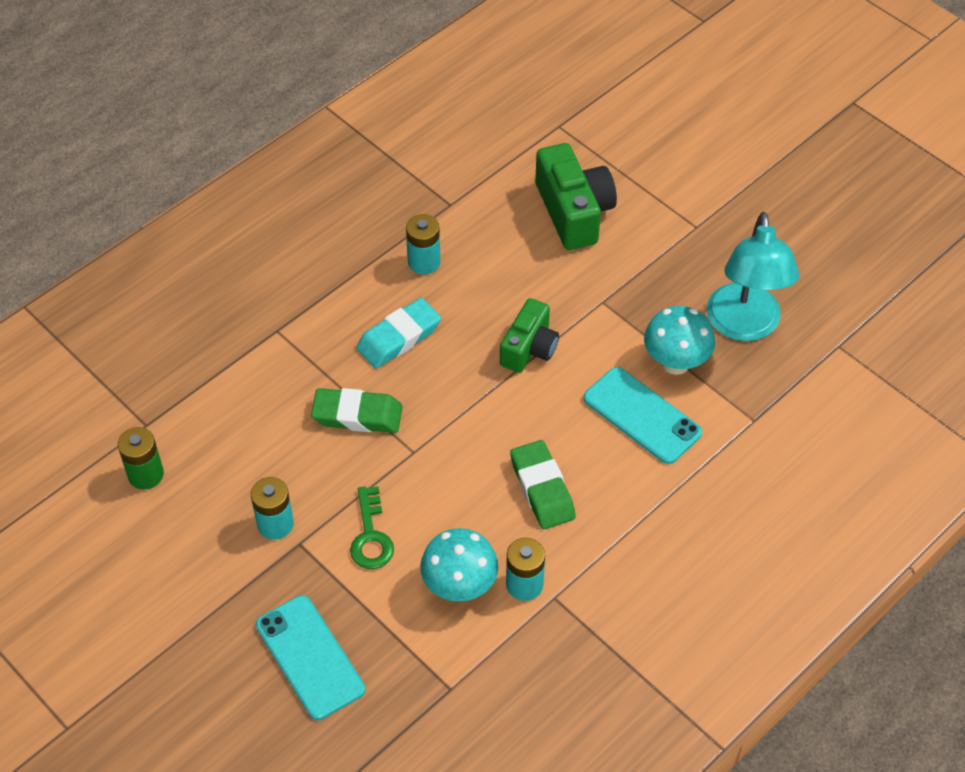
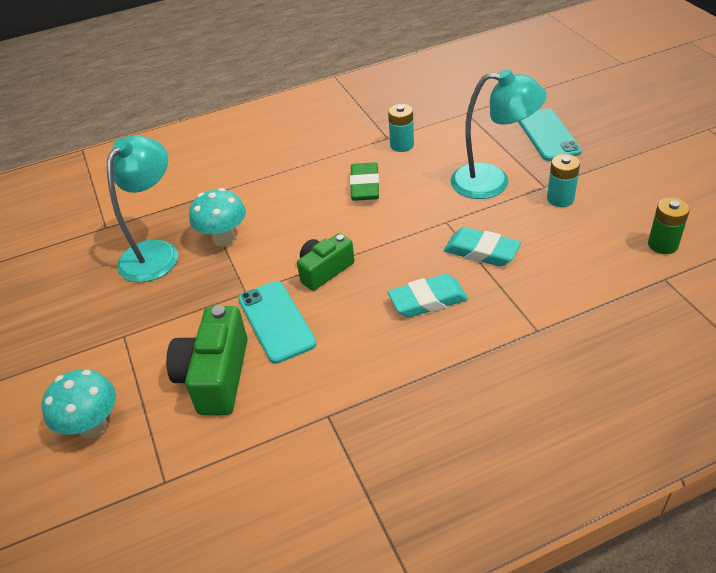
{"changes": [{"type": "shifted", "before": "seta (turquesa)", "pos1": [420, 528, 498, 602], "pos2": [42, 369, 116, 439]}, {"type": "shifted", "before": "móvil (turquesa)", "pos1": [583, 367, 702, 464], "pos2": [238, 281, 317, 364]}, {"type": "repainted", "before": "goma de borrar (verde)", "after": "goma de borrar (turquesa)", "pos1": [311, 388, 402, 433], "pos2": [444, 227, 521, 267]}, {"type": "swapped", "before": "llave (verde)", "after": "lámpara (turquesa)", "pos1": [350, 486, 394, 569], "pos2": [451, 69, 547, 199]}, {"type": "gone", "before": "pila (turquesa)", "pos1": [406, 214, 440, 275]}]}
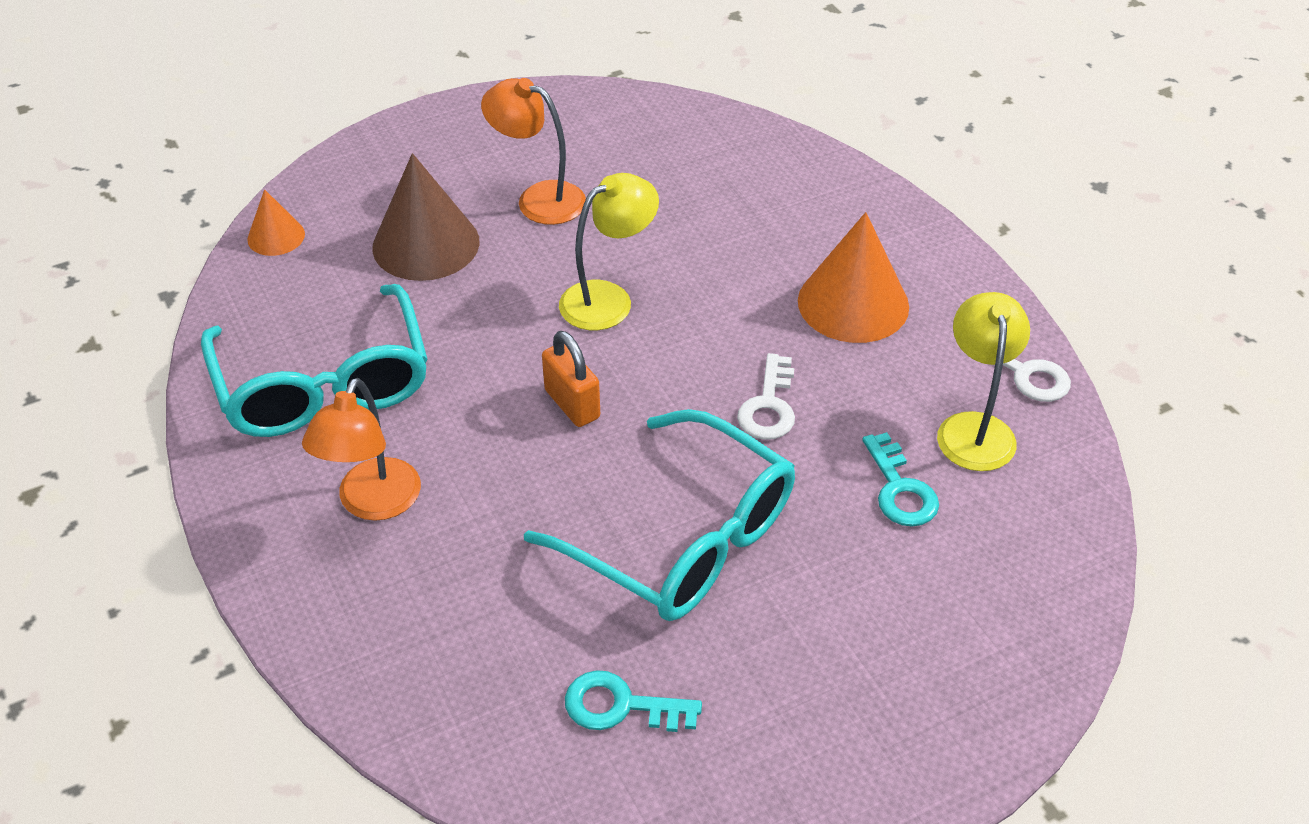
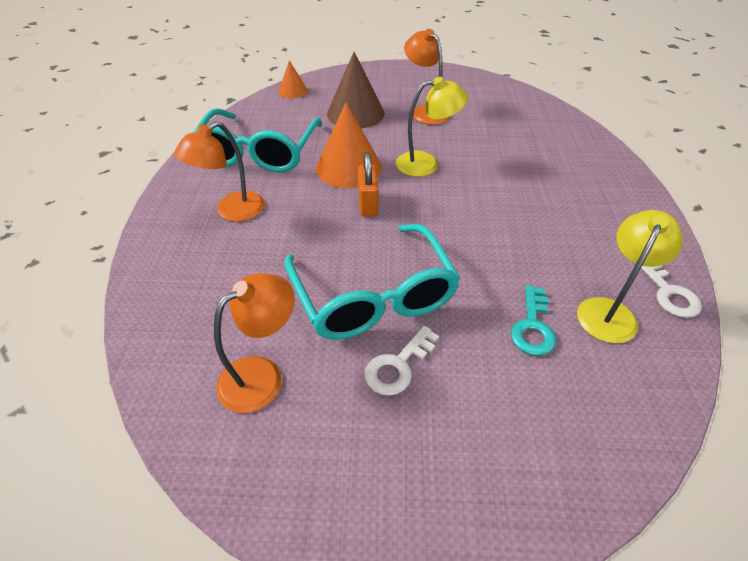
{"changes": [{"type": "swapped", "before": "llave (turquesa)", "after": "lámpara (naranja)", "pos1": [565, 670, 702, 732], "pos2": [214, 273, 295, 413]}, {"type": "shifted", "before": "cono (naranja)", "pos1": [798, 212, 909, 343], "pos2": [316, 103, 382, 188]}, {"type": "shifted", "before": "llave (blanco)", "pos1": [737, 353, 795, 440], "pos2": [365, 326, 439, 396]}]}
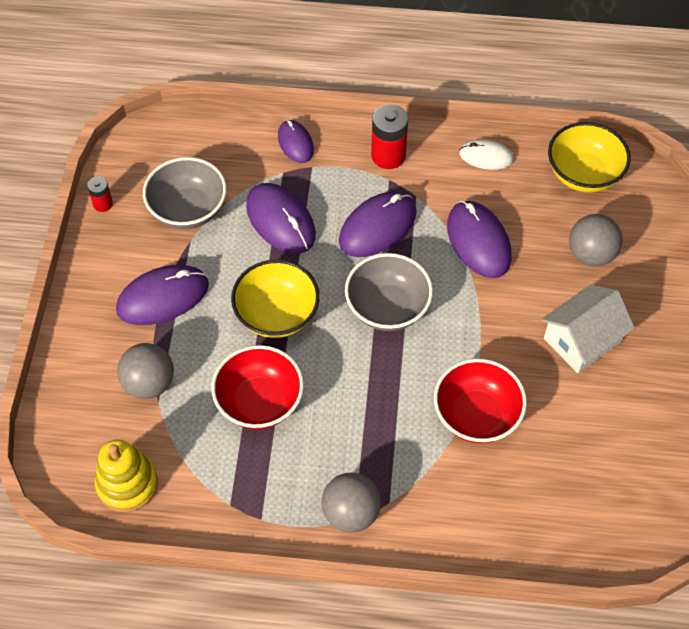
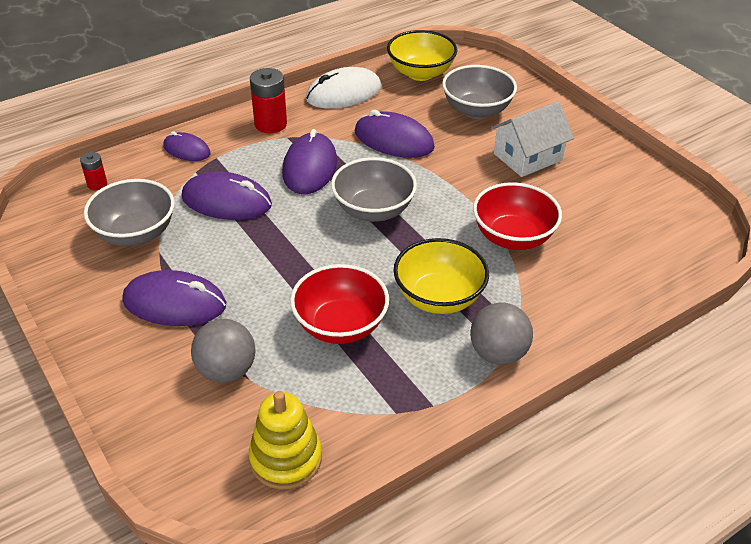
{"changes": [{"type": "shifted", "before": "pila (rojo)", "pos1": [87, 176, 113, 212], "pos2": [80, 152, 107, 190]}, {"type": "rotated", "before": "ratón (morado)", "pos1": [116, 265, 209, 325], "pos2": [122, 270, 226, 326], "turn": 75}, {"type": "scaled", "before": "ratón (blanco)", "pos1": [459, 140, 514, 170], "pos2": [306, 67, 381, 108], "scale": 1.64}, {"type": "shifted", "before": "cuenco (amarillo)", "pos1": [231, 260, 320, 338], "pos2": [394, 238, 489, 314]}, {"type": "swapped", "before": "pelota (gris)", "after": "cuenco (gris)", "pos1": [569, 214, 623, 266], "pos2": [442, 65, 517, 119]}, {"type": "rotated", "before": "casa (blanco)", "pos1": [541, 285, 635, 373], "pos2": [491, 101, 574, 177], "turn": 45}]}
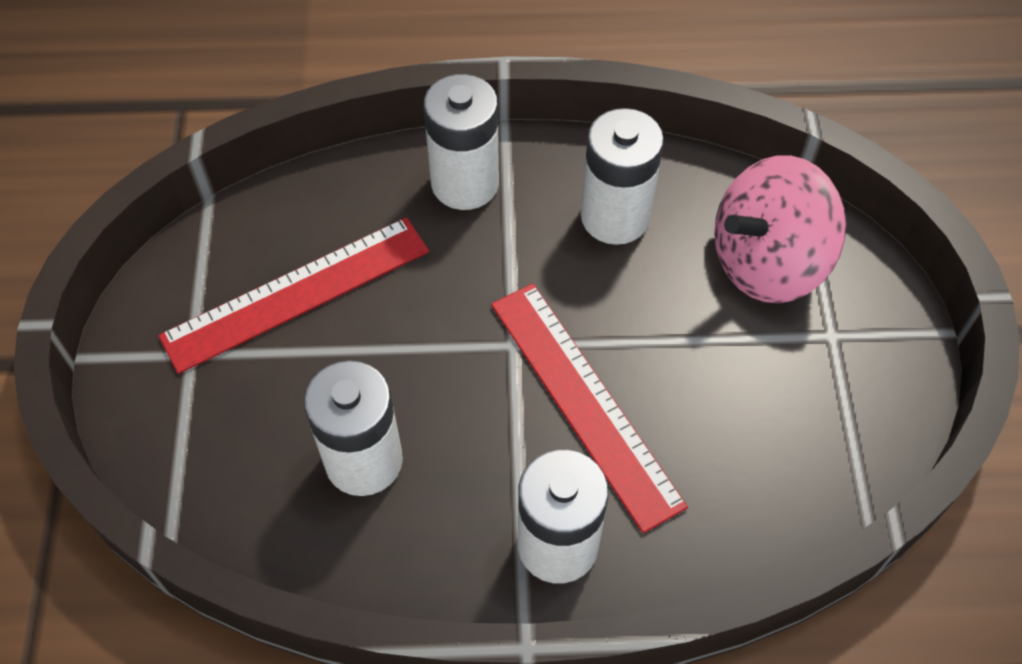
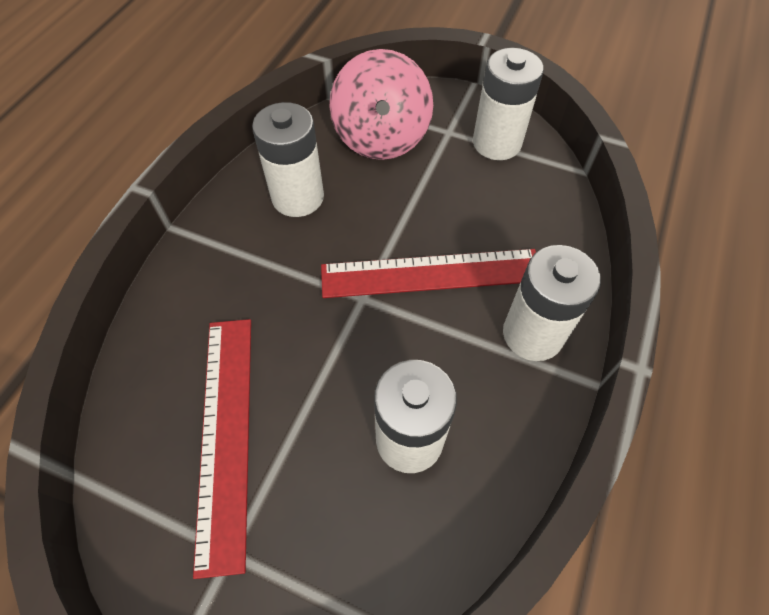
{"changes": [{"type": "shifted", "before": "pila (blanco)", "pos1": [424, 74, 499, 210], "pos2": [473, 48, 544, 160]}]}
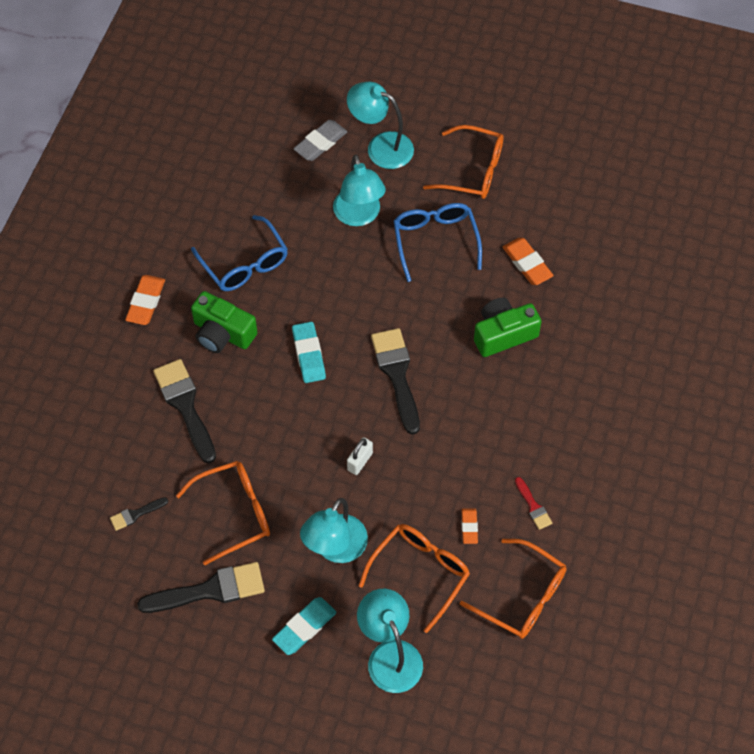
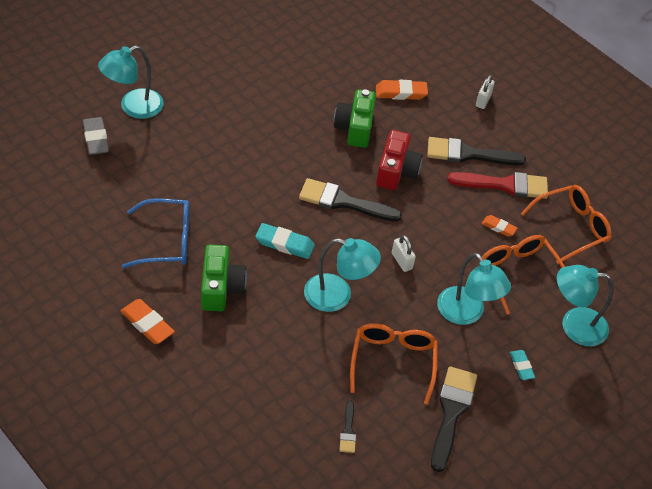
{"changes": [{"type": "rotated", "before": "cámara (verde)", "pos1": [191, 291, 257, 353], "pos2": [201, 244, 247, 311], "turn": -60}, {"type": "shifted", "before": "lámpara (turquesa)", "pos1": [333, 155, 386, 226], "pos2": [304, 238, 381, 312]}, {"type": "shifted", "before": "goma de borrar (naranja)", "pos1": [503, 238, 554, 285], "pos2": [376, 80, 428, 100]}, {"type": "new", "after": "cámara (rojo)", "pos2": [376, 130, 422, 190]}, {"type": "shifted", "before": "pincel (negro)", "pos1": [153, 359, 216, 463], "pos2": [427, 137, 526, 165]}, {"type": "scaled", "before": "pincel (rojo)", "pos1": [515, 477, 552, 530], "pos2": [447, 172, 548, 199], "scale": 2.05}, {"type": "new", "after": "candado (blanco)", "pos2": [476, 75, 495, 109]}, {"type": "scaled", "before": "goma de borrar (turquesa)", "pos1": [272, 597, 337, 655], "pos2": [510, 350, 535, 380], "scale": 0.61}, {"type": "gone", "before": "gafas (azul)", "pos1": [393, 203, 482, 282]}, {"type": "gone", "before": "gafas (naranja)", "pos1": [423, 125, 504, 199]}]}
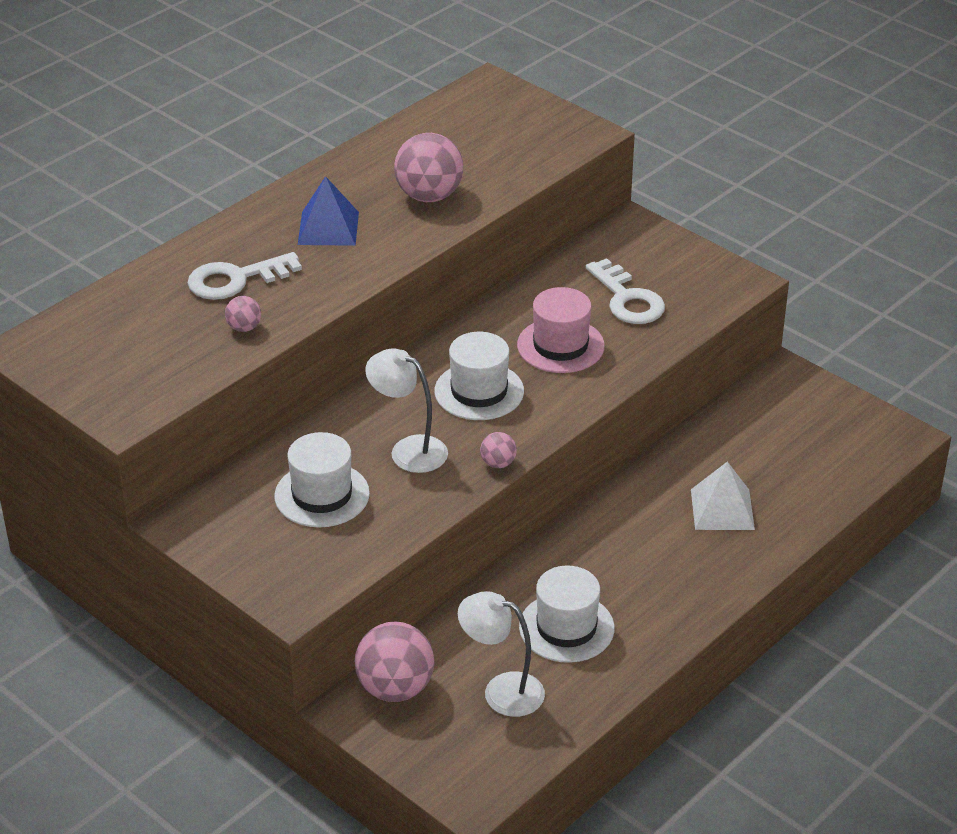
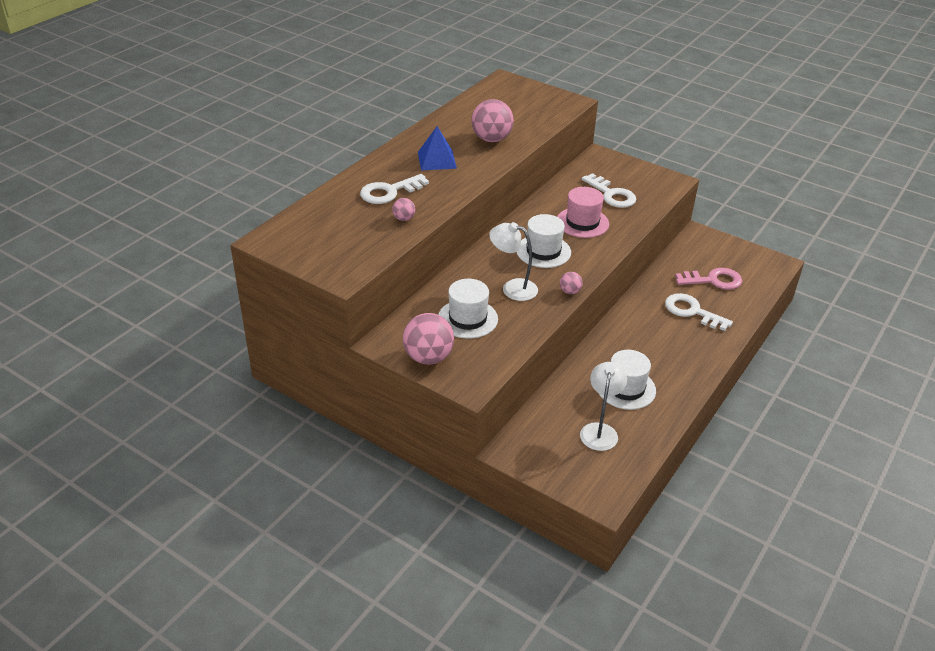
{"changes": [{"type": "shifted", "before": "pelota (rosa)", "pos1": [355, 621, 434, 702], "pos2": [403, 313, 454, 364]}, {"type": "rotated", "before": "lámpara (blanco)", "pos1": [458, 591, 545, 717], "pos2": [580, 362, 627, 451], "turn": 90}, {"type": "swapped", "before": "pirámide (blanco)", "after": "llave (blanco)", "pos1": [691, 461, 755, 530], "pos2": [665, 293, 733, 331]}, {"type": "new", "after": "llave (rosa)", "pos2": [675, 268, 742, 290]}]}
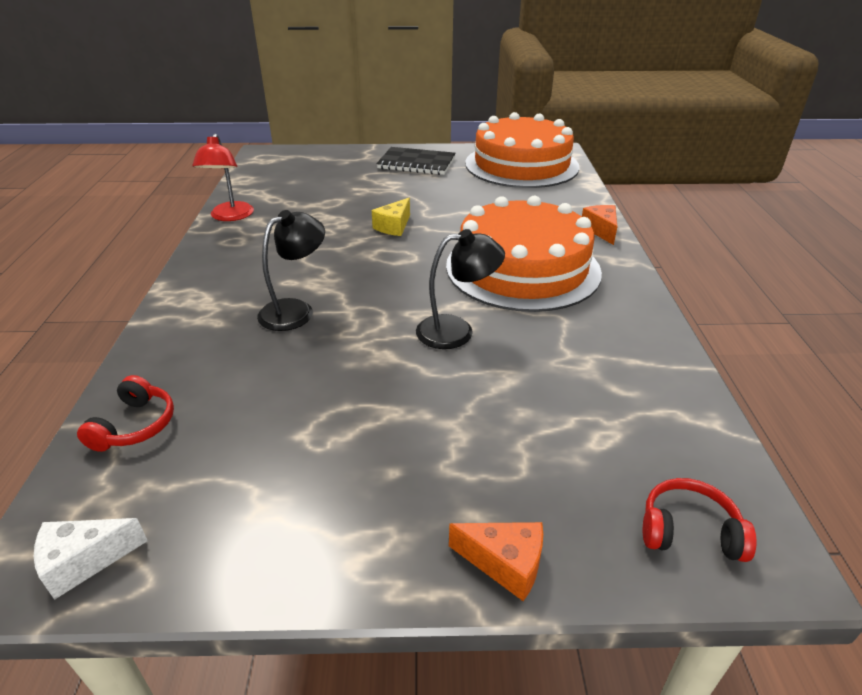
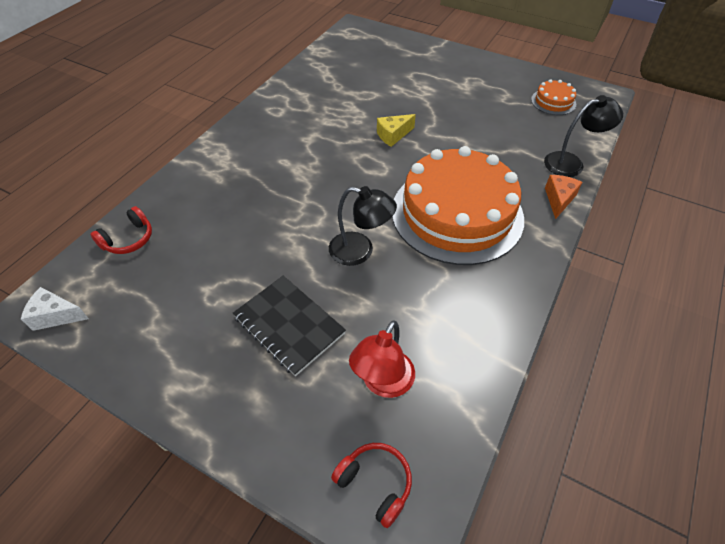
{"changes": [{"type": "shifted", "before": "cuaderno (negro)", "pos1": [377, 147, 456, 175], "pos2": [233, 276, 346, 376]}, {"type": "shifted", "before": "lámpara (rojo)", "pos1": [192, 134, 254, 221], "pos2": [349, 320, 415, 398]}, {"type": "scaled", "before": "tarta (naranja)", "pos1": [465, 112, 579, 188], "pos2": [531, 79, 576, 115], "scale": 0.41}, {"type": "shifted", "before": "lámpara (negro)", "pos1": [257, 210, 325, 331], "pos2": [544, 95, 623, 177]}, {"type": "gone", "before": "queso (naranja)", "pos1": [449, 522, 543, 601]}]}
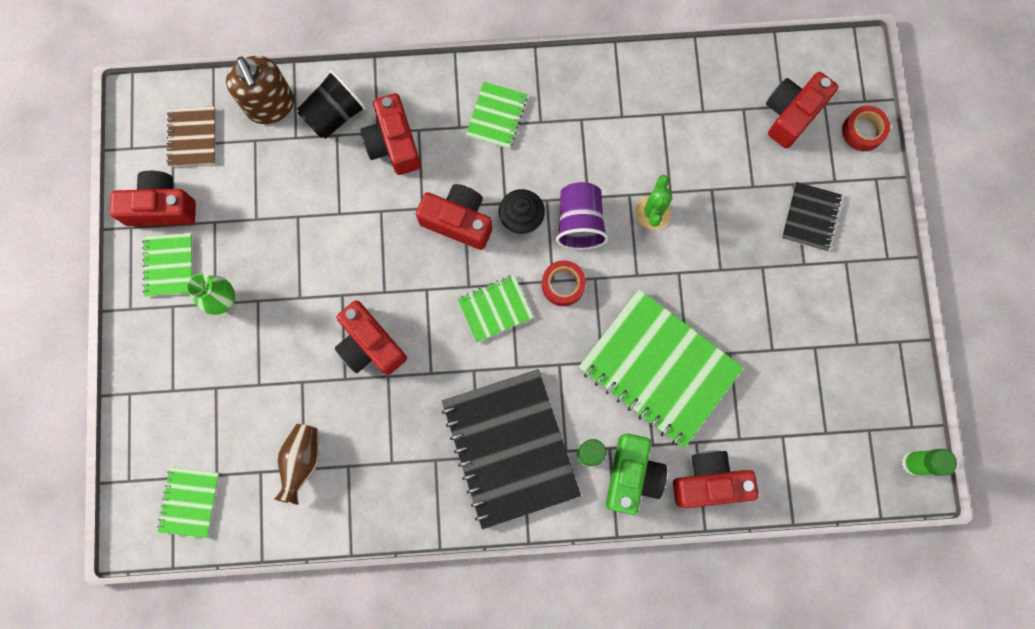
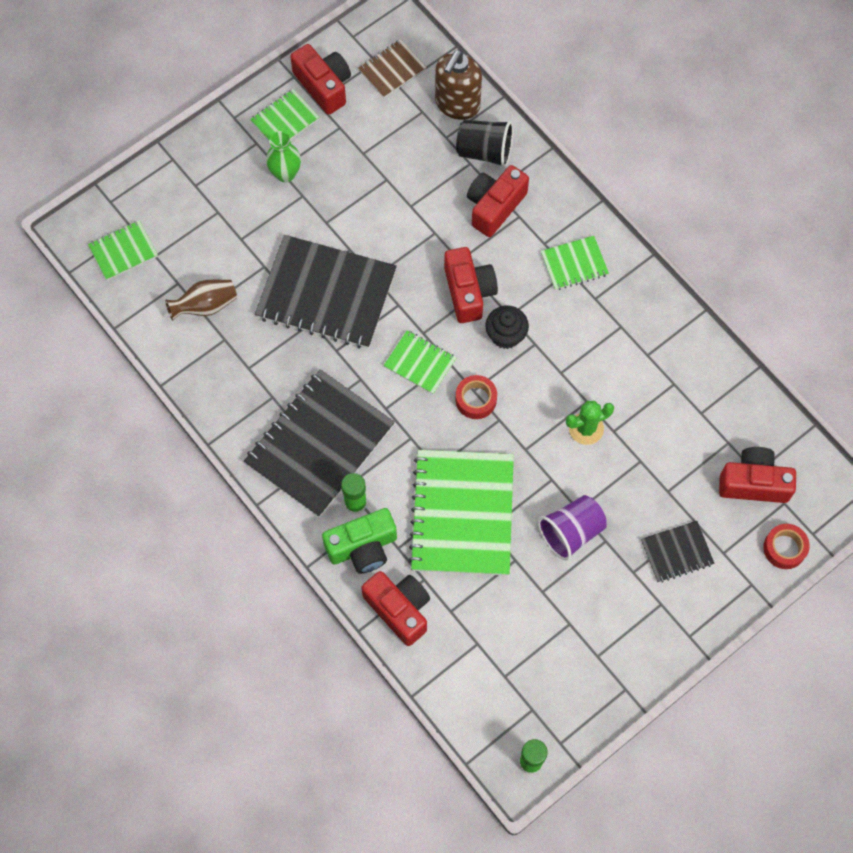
{"changes": [{"type": "swapped", "before": "cámara (rojo)", "after": "cuaderno (negro)", "pos1": [335, 300, 407, 375], "pos2": [255, 235, 397, 349]}, {"type": "shifted", "before": "vaso (morado)", "pos1": [556, 182, 608, 250], "pos2": [538, 495, 607, 561]}]}
